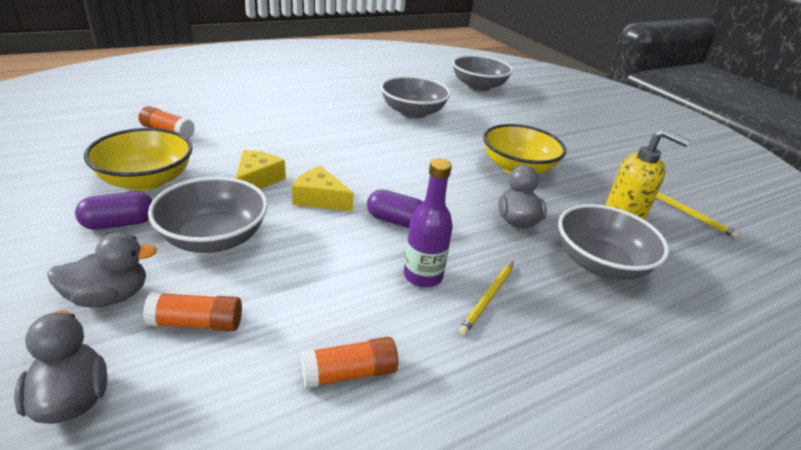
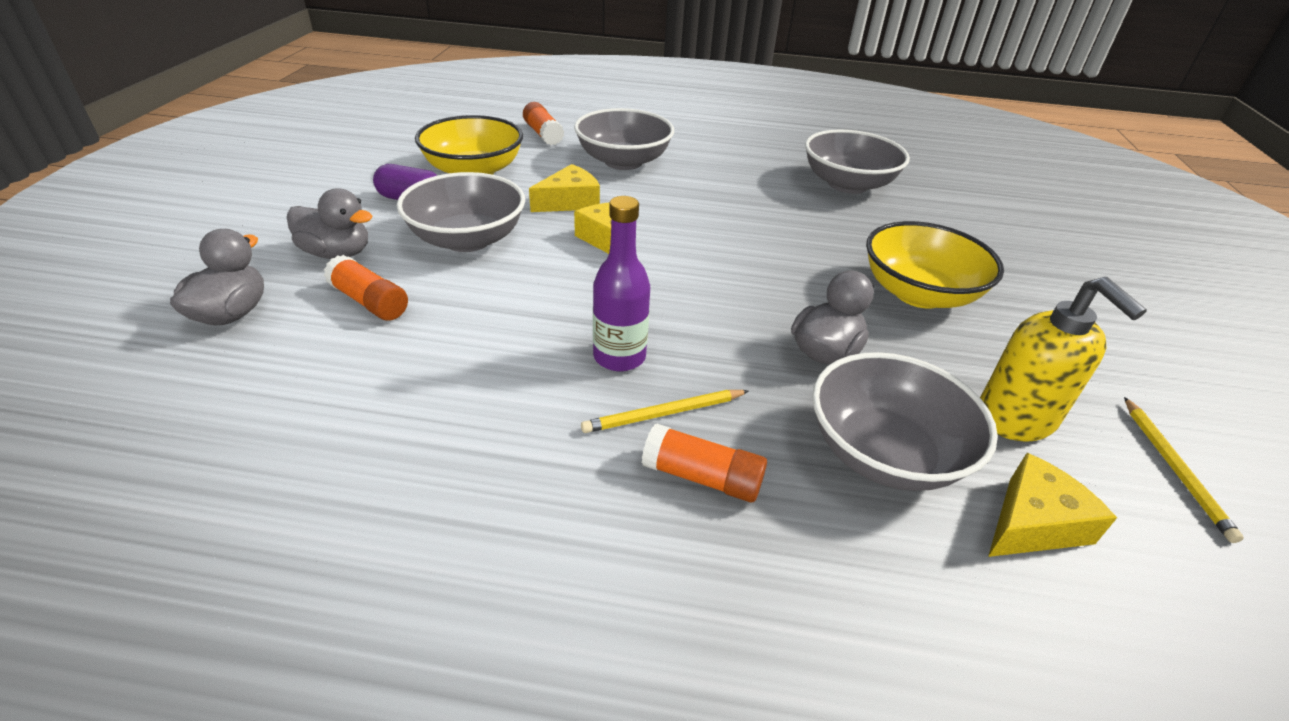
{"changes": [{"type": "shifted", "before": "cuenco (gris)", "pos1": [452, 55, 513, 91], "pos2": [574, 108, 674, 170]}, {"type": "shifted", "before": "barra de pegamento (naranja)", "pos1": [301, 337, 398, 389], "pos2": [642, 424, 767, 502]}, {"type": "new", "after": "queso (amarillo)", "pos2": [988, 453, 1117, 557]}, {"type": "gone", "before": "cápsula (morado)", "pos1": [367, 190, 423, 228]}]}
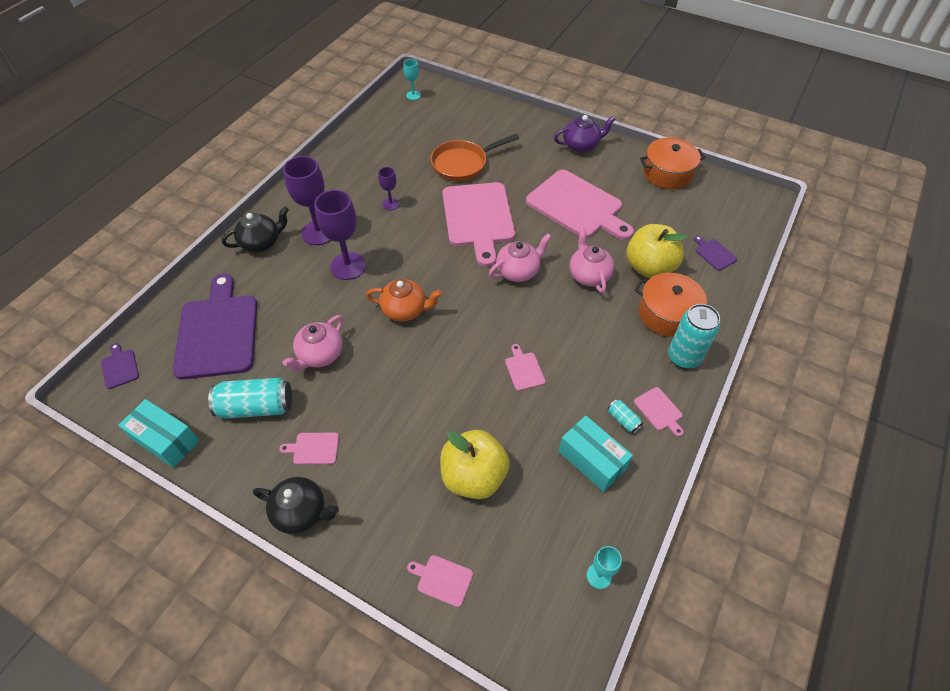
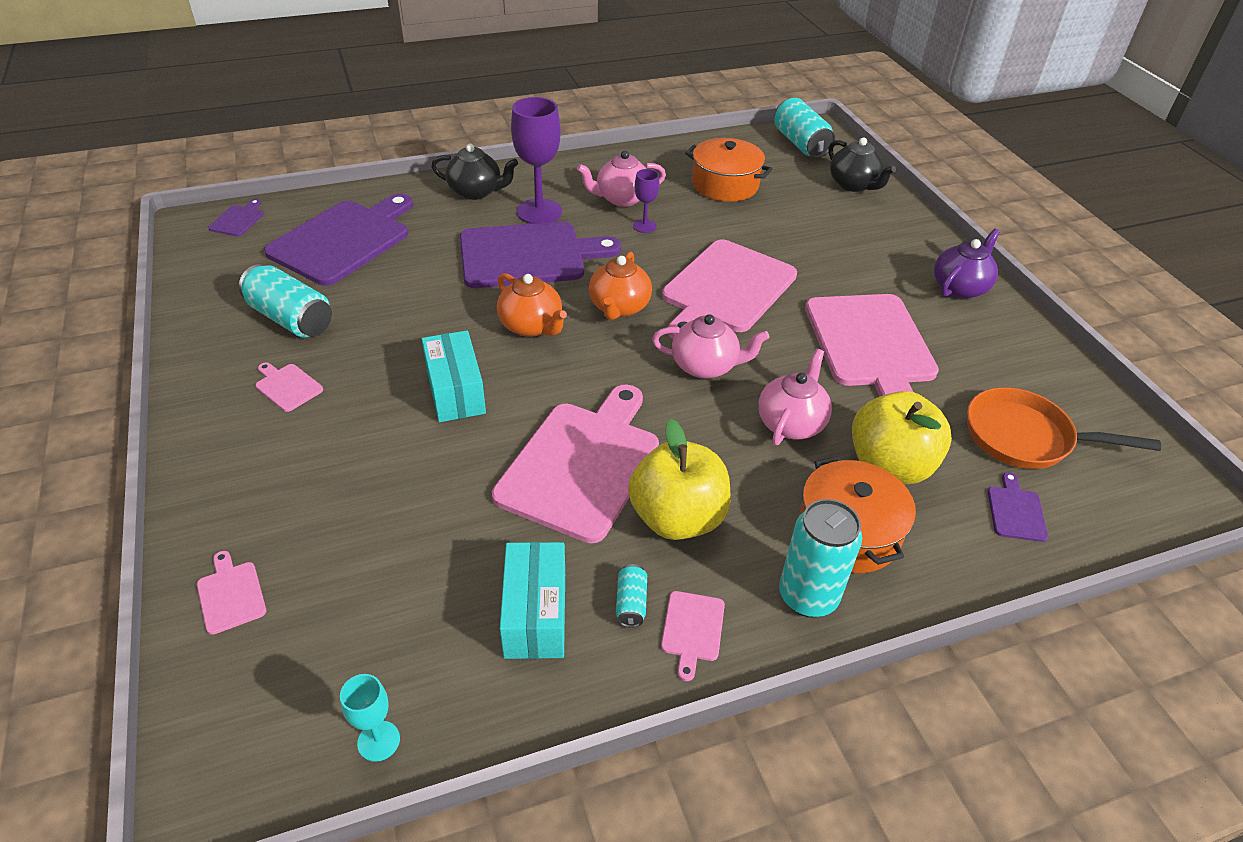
{"changes": [{"type": "shifted", "before": "caja (turquesa)", "pos1": [118, 399, 199, 468], "pos2": [422, 330, 486, 422]}, {"type": "swapped", "before": "copa (morado)", "after": "tabla de cortar (morado)", "pos1": [314, 190, 366, 280], "pos2": [460, 221, 621, 288]}, {"type": "scaled", "before": "tabla de cortar (rosa)", "pos1": [505, 344, 545, 391], "pos2": [492, 384, 659, 543], "scale": 2.48}, {"type": "shifted", "before": "tetera (rosa)", "pos1": [283, 315, 344, 371], "pos2": [577, 151, 666, 207]}, {"type": "new", "after": "tetera (naranja)", "pos2": [589, 252, 652, 320]}, {"type": "shifted", "before": "manzana (amarillo)", "pos1": [440, 430, 510, 499], "pos2": [628, 419, 731, 540]}, {"type": "shifted", "before": "olla (naranja)", "pos1": [640, 137, 705, 189], "pos2": [685, 138, 772, 202]}, {"type": "swapped", "before": "copa (turquesa)", "after": "lata (turquesa)", "pos1": [403, 59, 421, 100], "pos2": [774, 98, 835, 158]}, {"type": "shifted", "before": "tetera (negro)", "pos1": [253, 477, 339, 534], "pos2": [828, 137, 896, 192]}, {"type": "rotated", "before": "tetera (morado)", "pos1": [554, 115, 616, 153], "pos2": [934, 229, 1000, 299], "turn": -75}, {"type": "shifted", "before": "sartén (naranja)", "pos1": [431, 134, 519, 181], "pos2": [967, 387, 1161, 469]}]}
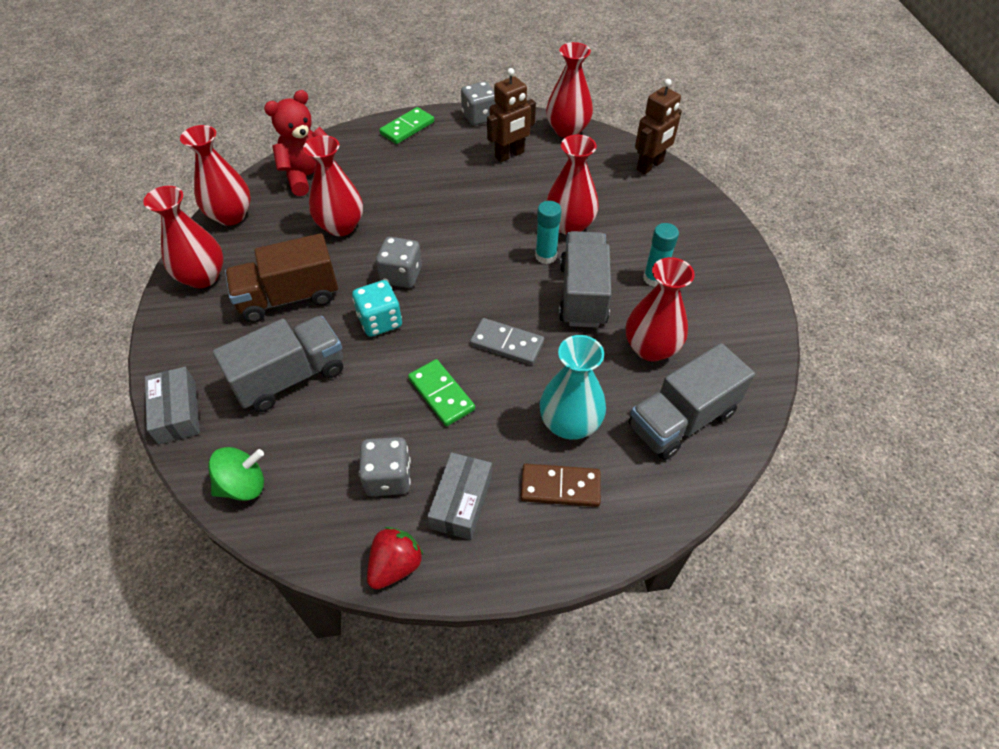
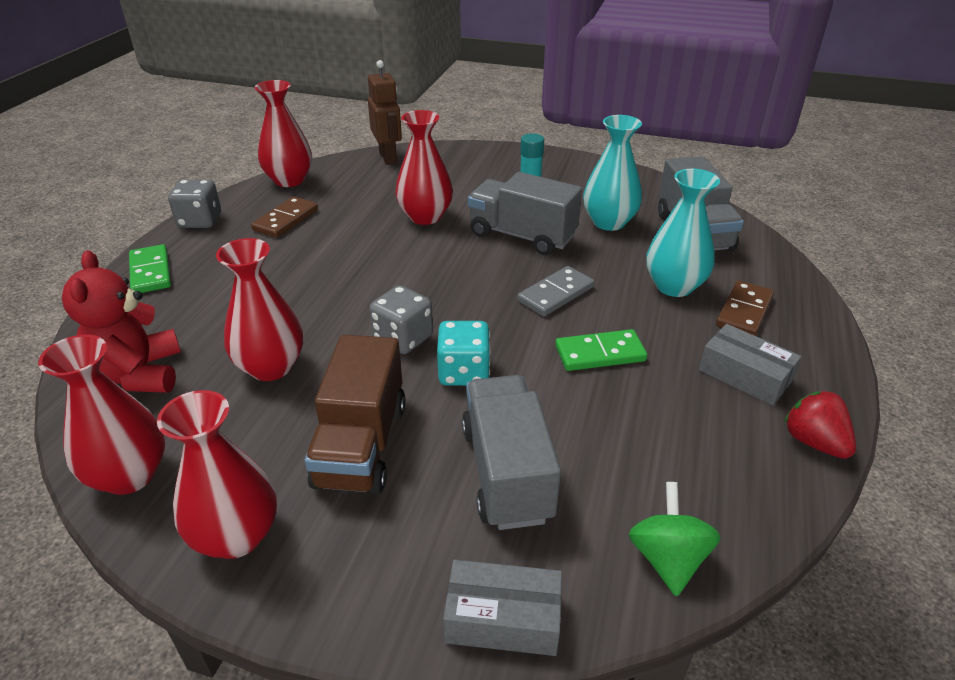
{"changes": [{"type": "swapped", "before": "robot (marrón)", "after": "ficha de dominó (marrón)", "pos1": [487, 68, 536, 162], "pos2": [251, 196, 318, 238]}, {"type": "repainted", "before": "florero (rojo)", "after": "florero (turquesa)", "pos1": [626, 257, 695, 362], "pos2": [583, 115, 642, 231]}, {"type": "gone", "before": "dado (gris)", "pos1": [359, 437, 411, 496]}, {"type": "gone", "before": "barra de pegamento (turquesa)", "pos1": [535, 201, 562, 264]}]}
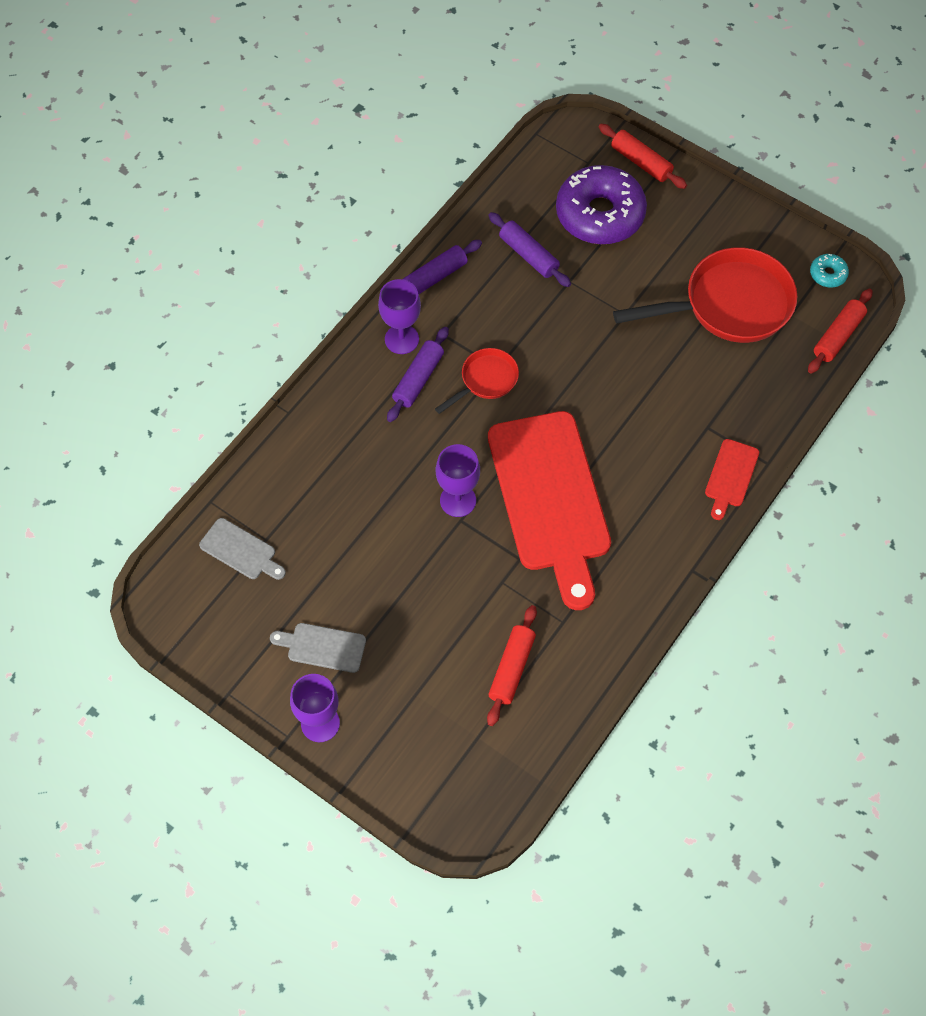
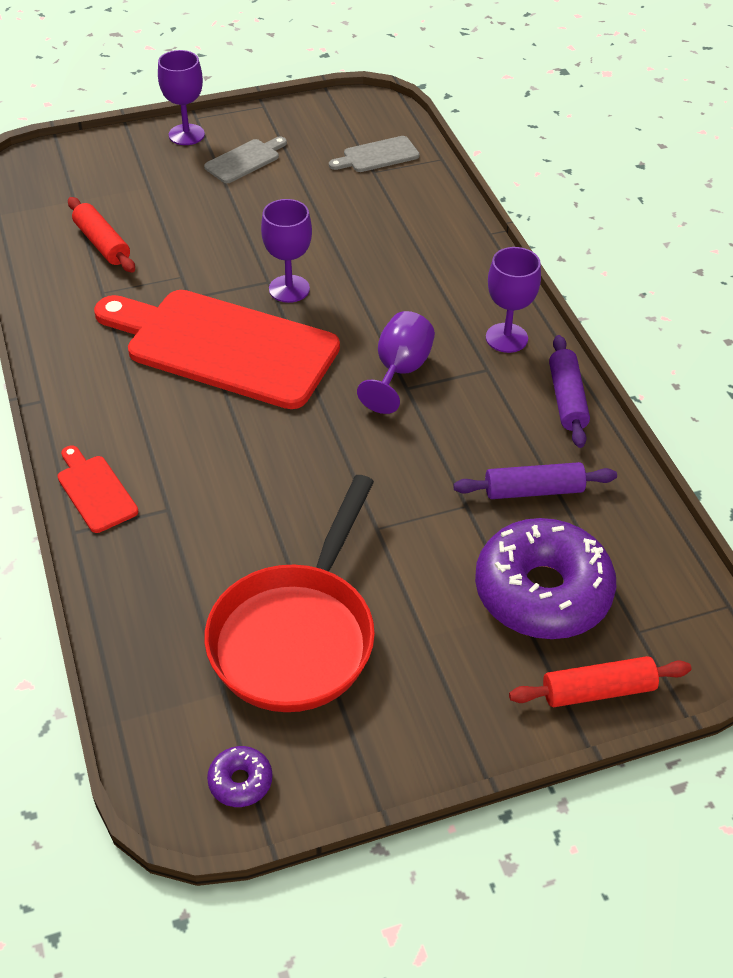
{"changes": [{"type": "repainted", "before": "rosquilla (turquesa)", "after": "rosquilla (morado)", "pos1": [810, 254, 849, 288], "pos2": [207, 746, 272, 807]}, {"type": "swapped", "before": "sartén (rojo)", "after": "copa (morado)", "pos1": [435, 348, 519, 414], "pos2": [357, 311, 435, 414]}, {"type": "gone", "before": "rodillo (morado)", "pos1": [387, 327, 449, 422]}, {"type": "gone", "before": "rodillo (rojo)", "pos1": [808, 289, 872, 374]}]}
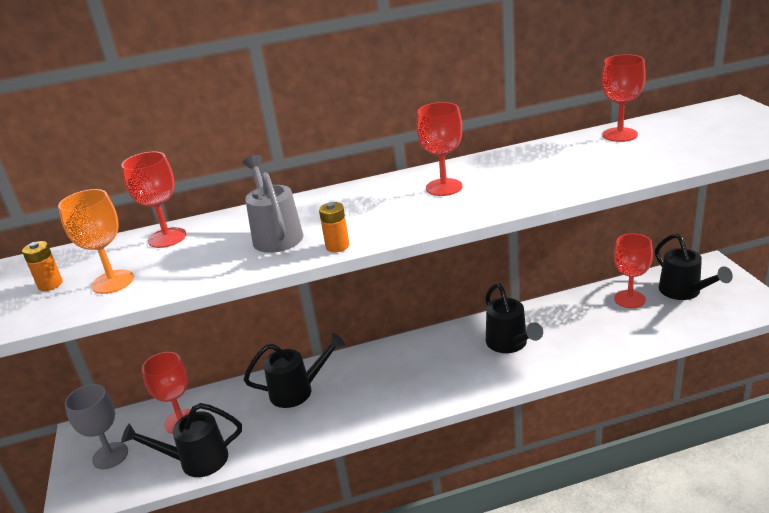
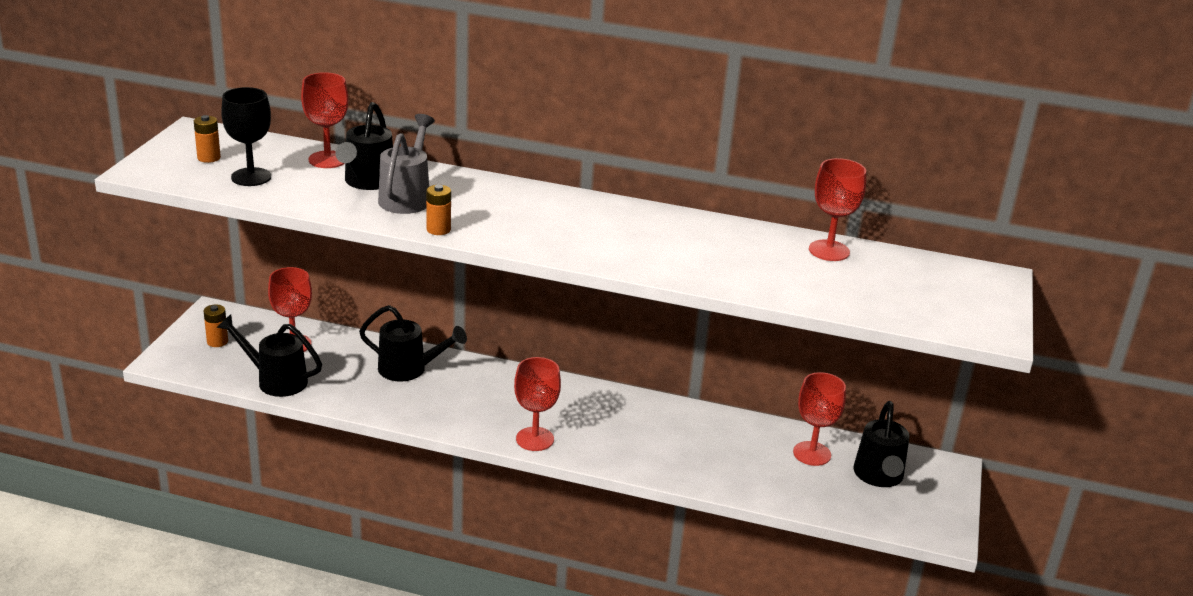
{"changes": [{"type": "swapped", "before": "copa (gris)", "after": "pila (naranja)", "pos1": [65, 384, 128, 470], "pos2": [204, 304, 228, 347]}, {"type": "repainted", "before": "copa (naranja)", "after": "copa (negro)", "pos1": [58, 189, 134, 294], "pos2": [221, 87, 271, 186]}, {"type": "shifted", "before": "regadera (negro)", "pos1": [485, 283, 543, 353], "pos2": [335, 102, 393, 190]}, {"type": "shifted", "before": "copa (rojo)", "pos1": [417, 102, 462, 196], "pos2": [514, 357, 561, 451]}]}
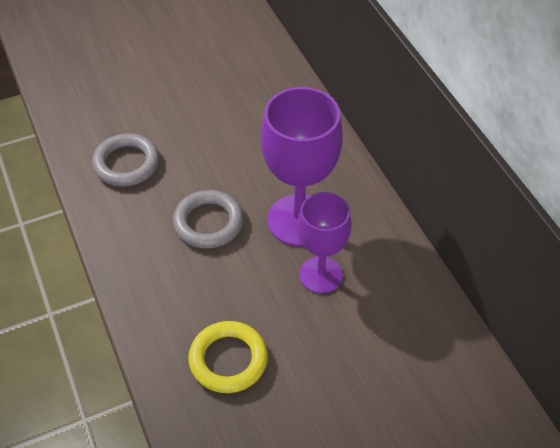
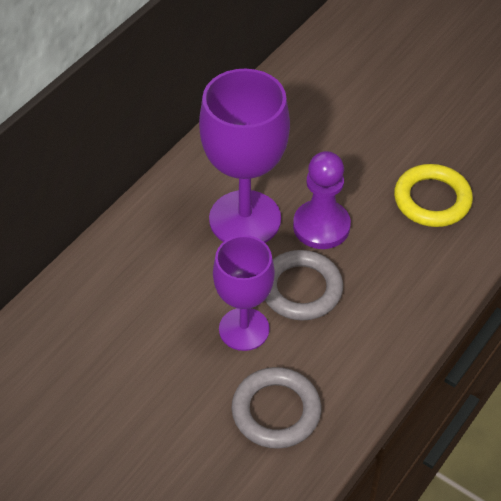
{"changes": [{"type": "shifted", "before": "copa (morado)", "pos1": [297, 192, 352, 294], "pos2": [213, 235, 275, 351]}, {"type": "new", "after": "peón (morado)", "pos2": [293, 151, 351, 249]}]}
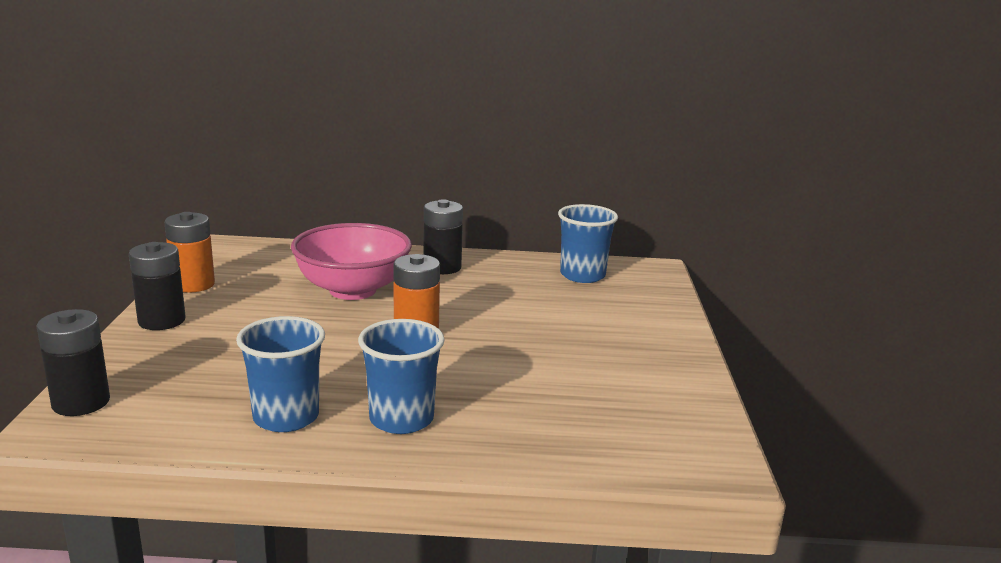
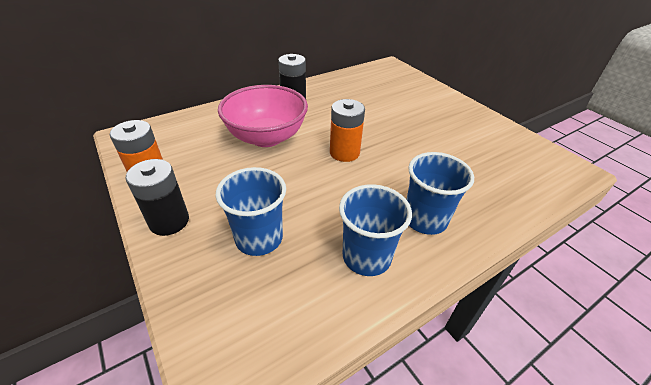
{"changes": [{"type": "shifted", "before": "vaso (azul)", "pos1": [558, 204, 618, 283], "pos2": [216, 167, 286, 256]}, {"type": "gone", "before": "pila (negro)", "pos1": [36, 309, 110, 416]}]}
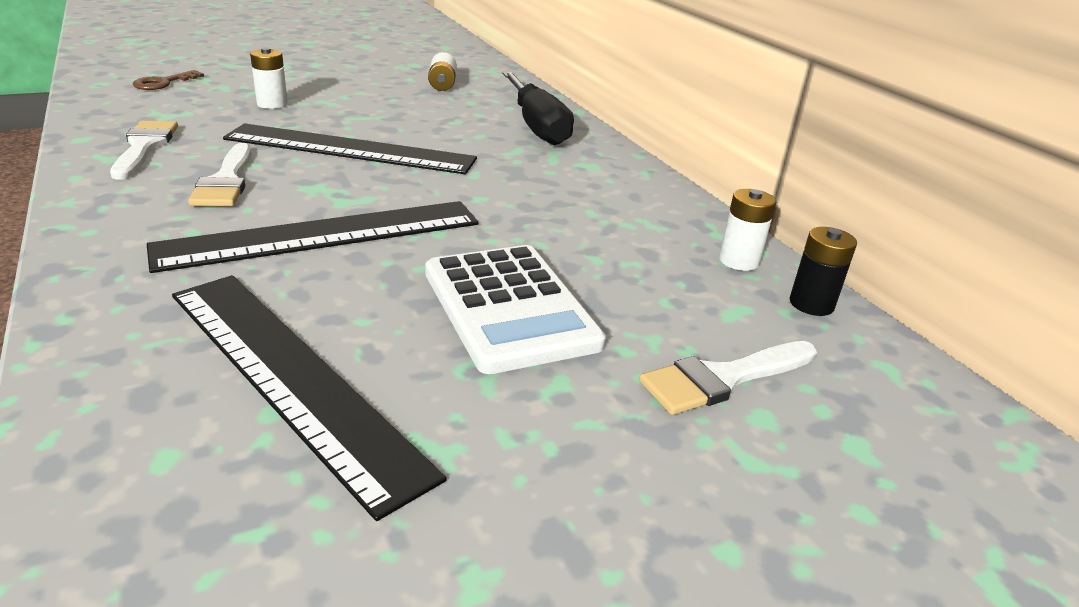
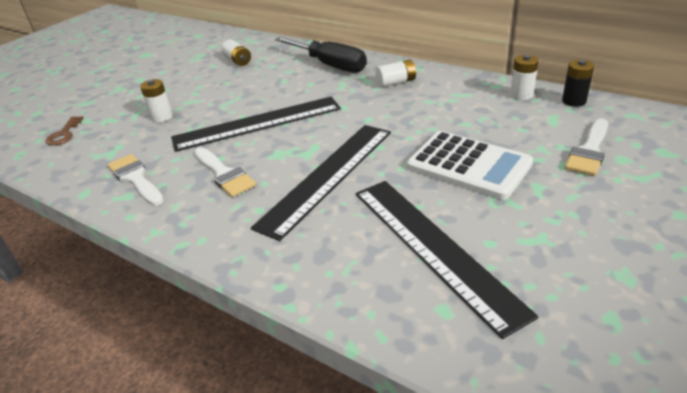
{"changes": [{"type": "rotated", "before": "regla (negro)", "pos1": [172, 275, 447, 521], "pos2": [356, 181, 539, 339], "turn": 45}, {"type": "new", "after": "pila (blanco)", "pos2": [376, 60, 416, 87]}]}
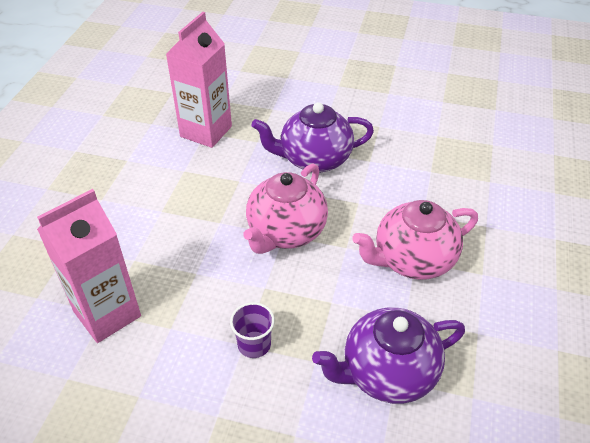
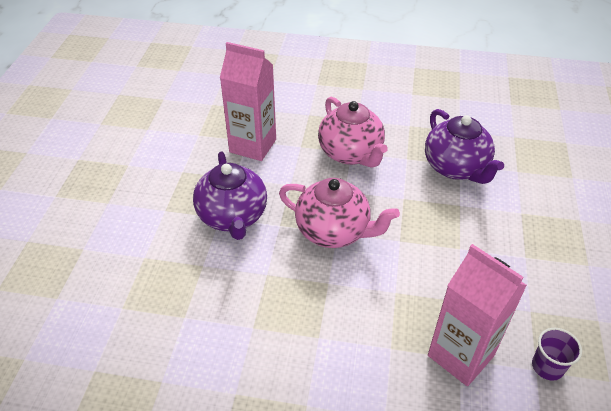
{"changes": [{"type": "shifted", "before": "cartón de leche (rosa)", "pos1": [166, 12, 232, 148], "pos2": [220, 42, 276, 161]}, {"type": "shifted", "before": "vaso (morado)", "pos1": [230, 302, 275, 358], "pos2": [532, 328, 582, 381]}]}
